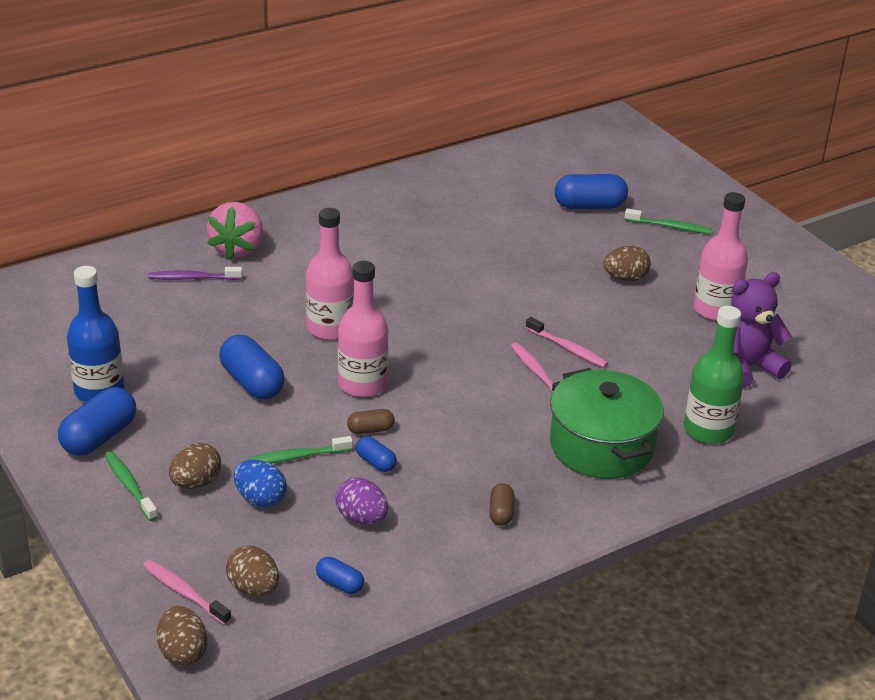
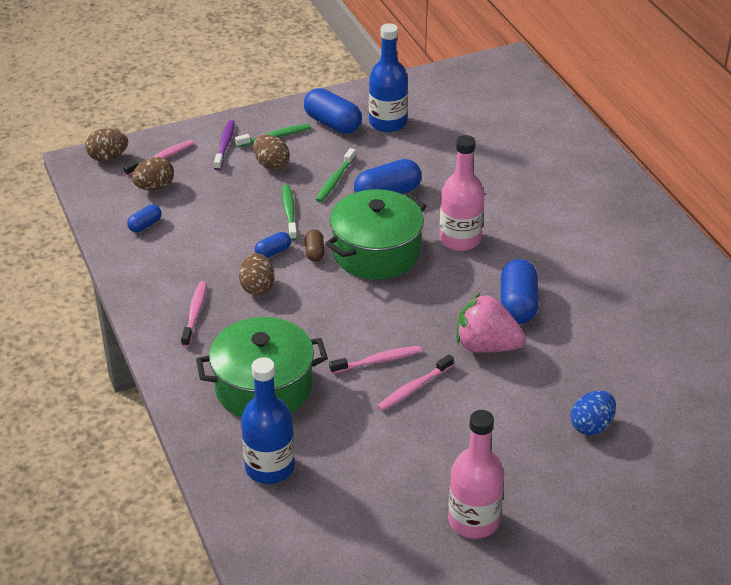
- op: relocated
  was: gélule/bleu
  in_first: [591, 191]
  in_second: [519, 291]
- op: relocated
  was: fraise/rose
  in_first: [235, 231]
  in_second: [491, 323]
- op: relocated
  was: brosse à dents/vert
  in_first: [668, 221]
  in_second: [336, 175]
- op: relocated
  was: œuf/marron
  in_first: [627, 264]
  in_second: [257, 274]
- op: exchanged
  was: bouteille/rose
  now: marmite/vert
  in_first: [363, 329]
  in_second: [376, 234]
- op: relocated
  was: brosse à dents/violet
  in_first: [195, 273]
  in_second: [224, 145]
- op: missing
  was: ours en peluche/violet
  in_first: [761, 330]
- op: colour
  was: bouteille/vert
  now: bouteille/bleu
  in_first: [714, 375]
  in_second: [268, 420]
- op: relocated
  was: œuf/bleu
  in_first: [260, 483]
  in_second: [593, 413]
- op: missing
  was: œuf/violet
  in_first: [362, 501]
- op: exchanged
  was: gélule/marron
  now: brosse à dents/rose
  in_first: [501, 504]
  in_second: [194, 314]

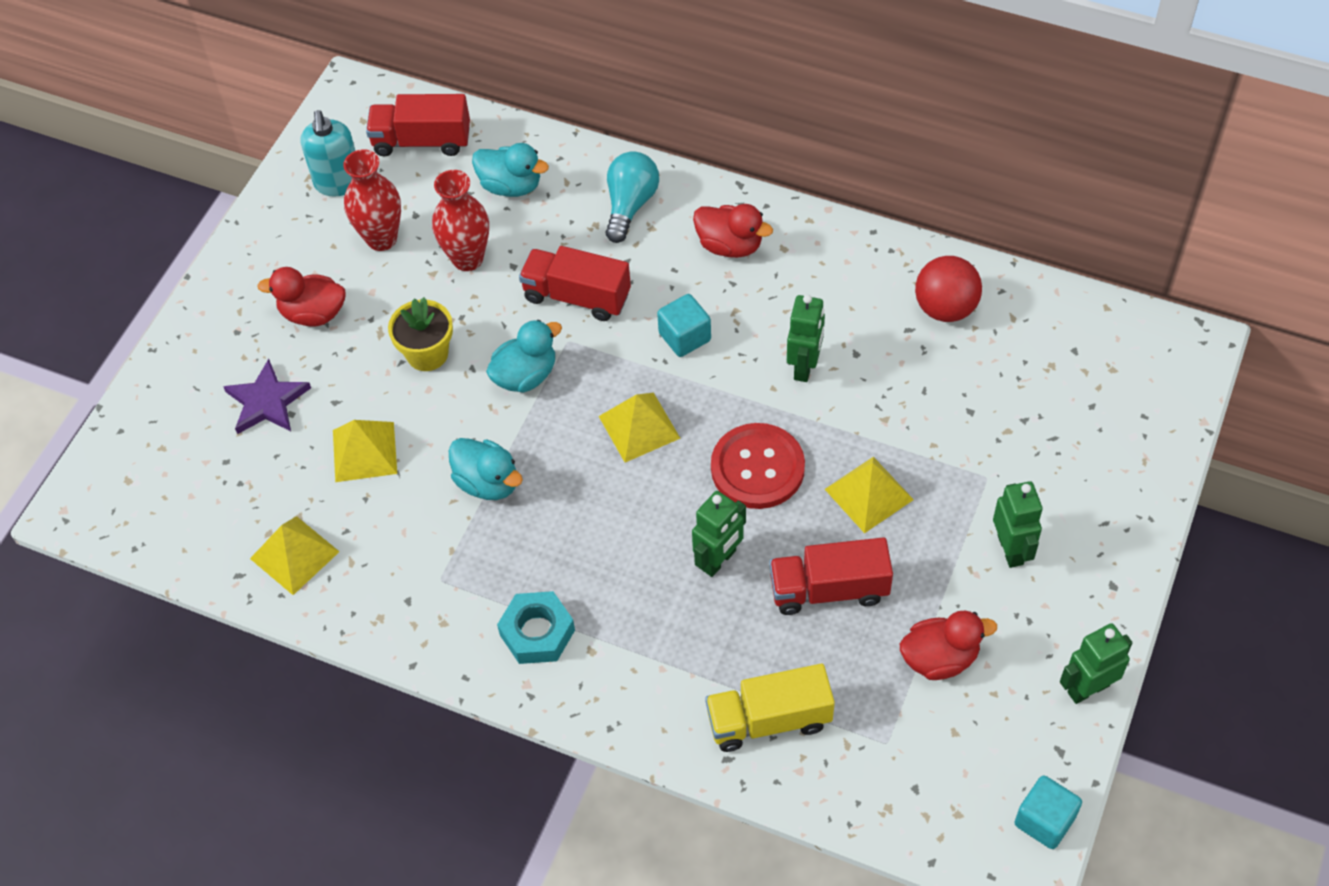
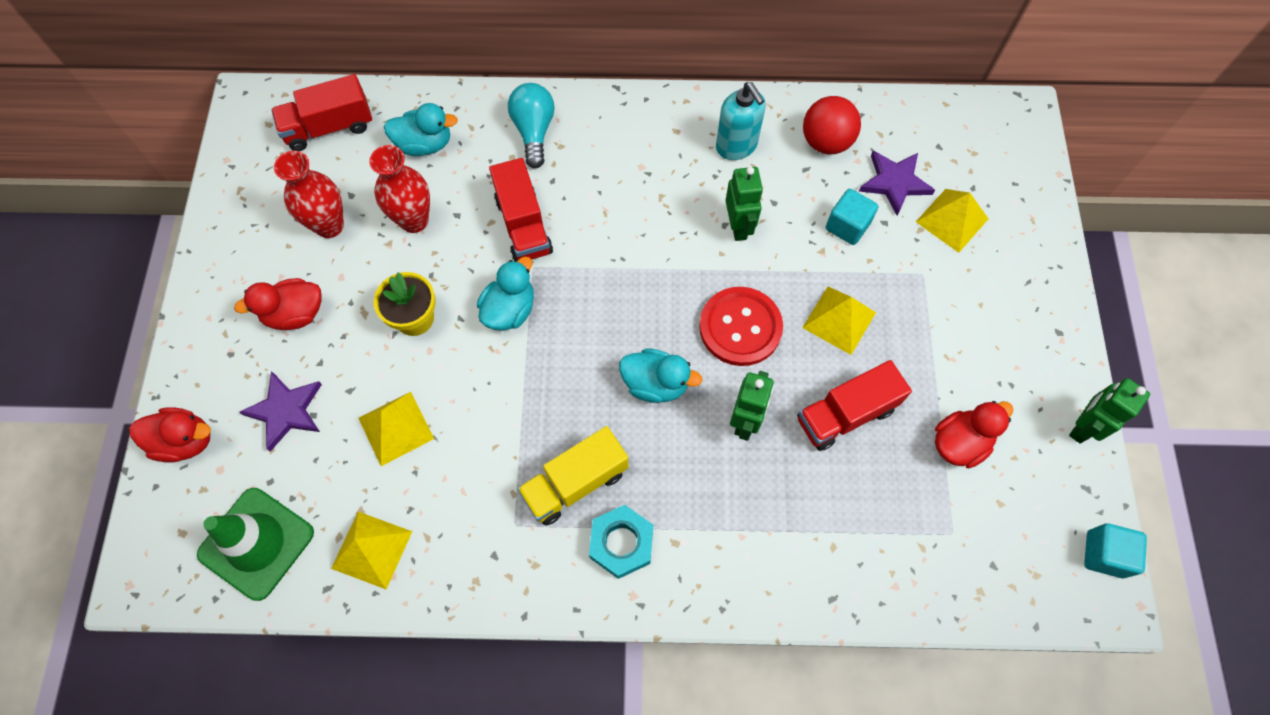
- op: relocated
  was: distributeur de savon/turquoise
  in_first: [327, 153]
  in_second: [741, 121]
- op: relocated
  was: canard/rouge
  in_first: [733, 231]
  in_second: [170, 434]
- op: spun
  was: camion/rouge
  in_first: [575, 283]
  in_second: [521, 210]
  clockwise: -105
- op: relocated
  was: cube/turquoise
  in_first: [684, 325]
  in_second: [852, 217]
- op: relocated
  was: pyramide/jaune
  in_first: [639, 428]
  in_second: [952, 221]
- op: relocated
  was: canard/turquoise
  in_first: [485, 469]
  in_second: [660, 375]
- op: missing
  was: robot/vert
  in_first: [1018, 524]
- op: relocated
  was: camion/jaune
  in_first: [770, 708]
  in_second: [572, 476]
- op: appeared
  now: étoile/violet
  in_second: [897, 183]
- op: appeared
  now: cône de chantier/vert
  in_second: [255, 544]

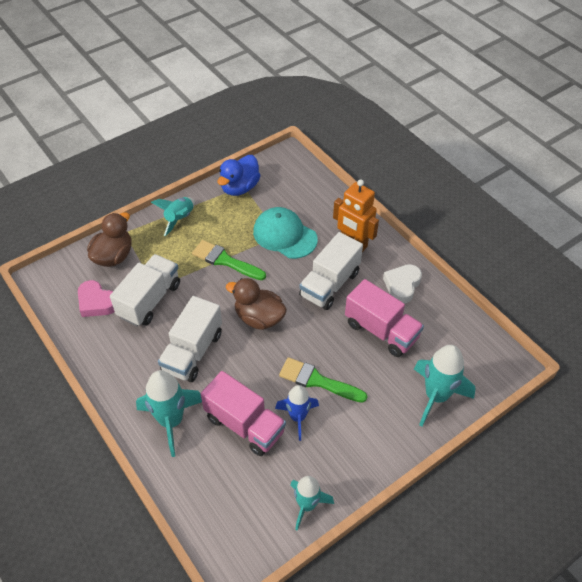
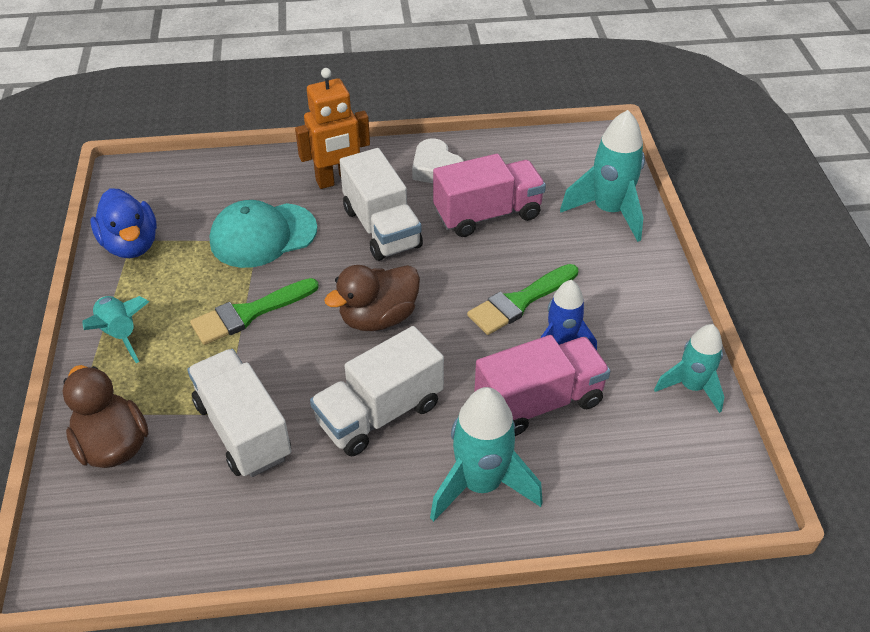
- op: missing
  was: cœur/rose
  in_first: [96, 298]
- op: spun
  was: camion/blanc
  in_first: [190, 339]
  in_second: [377, 391]
  clockwise: 90

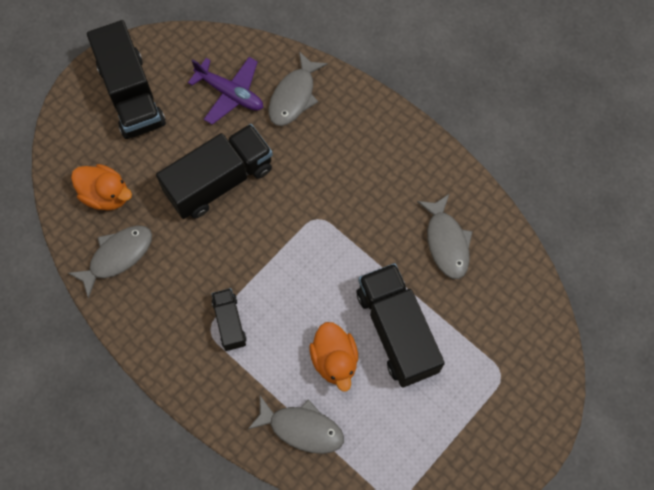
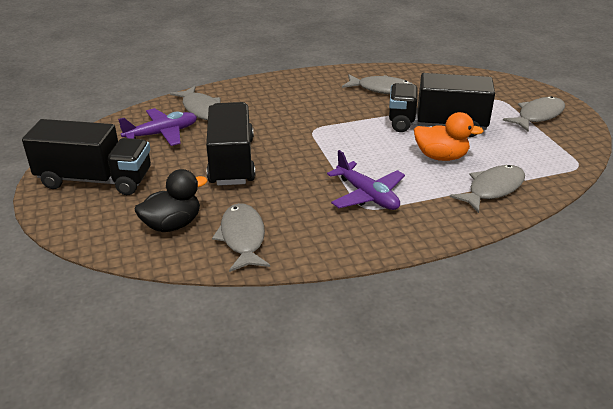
- op: colour
  was: canard/orange
  now: canard/noir
  in_first: [101, 187]
  in_second: [171, 200]
- op: exchanged
  was: camion/noir
  now: avion/violet
  in_first: [229, 319]
  in_second: [366, 180]
- op: appeared
  now: poisson/gris
  in_second: [534, 114]

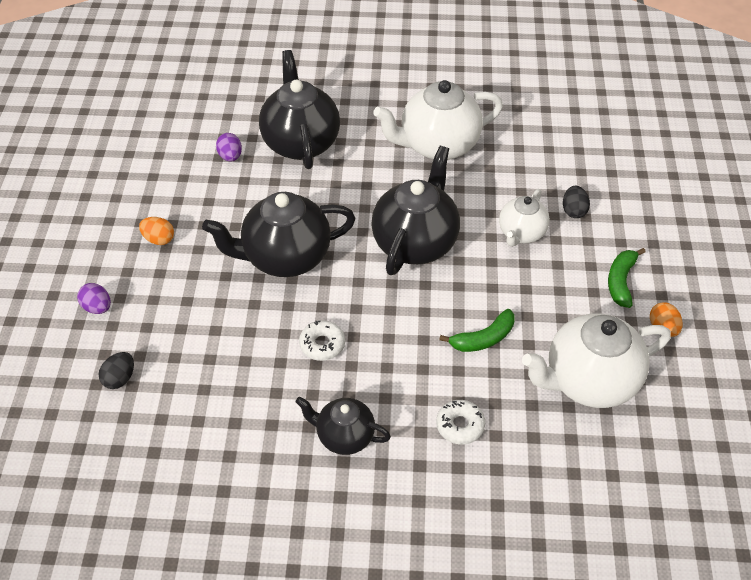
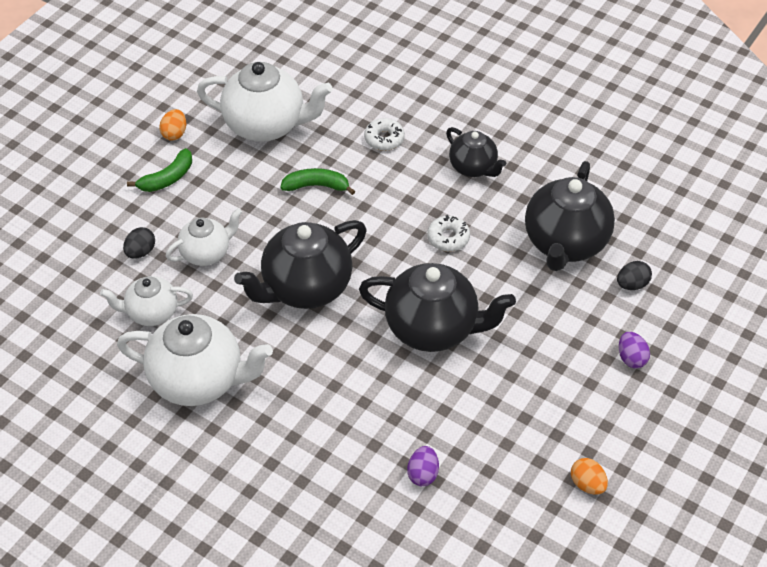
- op: relocated
  was: théière/noir
  in_first: [299, 109]
  in_second: [570, 216]
- op: relocated
  was: œuf/orange
  in_first: [156, 231]
  in_second: [589, 476]
- op: appeared
  now: théière/blanc
  in_second: [146, 301]

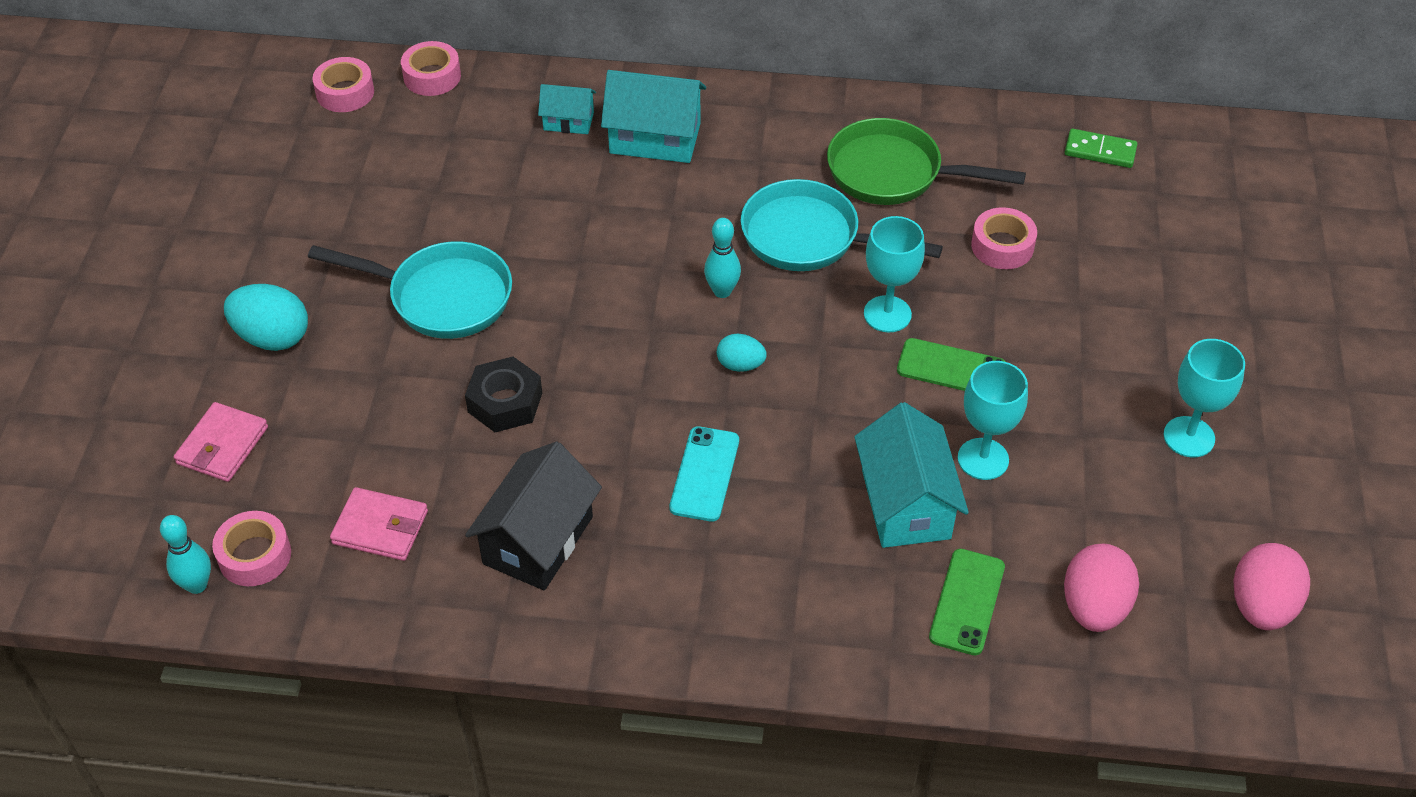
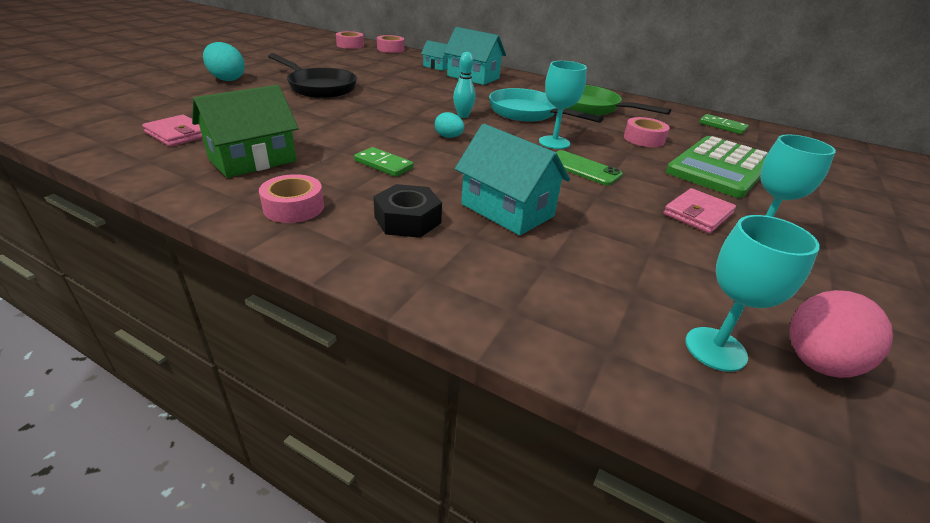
- op: colour
  was: poêle/turquoise
  now: poêle/noir
  in_first: [410, 290]
  in_second: [312, 75]
- op: relocated
  was: écrou/noir
  in_first: [503, 394]
  in_second: [407, 211]
- op: relocated
  was: verre à pied/turquoise
  in_first: [993, 420]
  in_second: [752, 293]
- op: relocated
  was: portefeuille/rose
  in_first: [221, 442]
  in_second: [699, 210]
- op: spun
  was: maison/turquoise
  in_first: [911, 475]
  in_second: [512, 180]
  clockwise: -60
- op: exchanged
  was: téléphone/turquoise
  now: domino/vert
  in_first: [704, 474]
  in_second: [384, 162]
- op: colour
  was: maison/noir
  now: maison/vert
  in_first: [533, 516]
  in_second: [245, 131]
- op: relocated
  was: ruban adhésif/rose
  in_first: [251, 548]
  in_second: [291, 198]
- op: missing
  was: quille/turquoise
  in_first: [185, 554]
- op: missing
  was: œuf/rose
  in_first: [1101, 588]
- op: missing
  was: téléphone/vert
  in_first: [967, 602]
- op: appeared
  now: calculatrice/vert
  in_second: [717, 167]

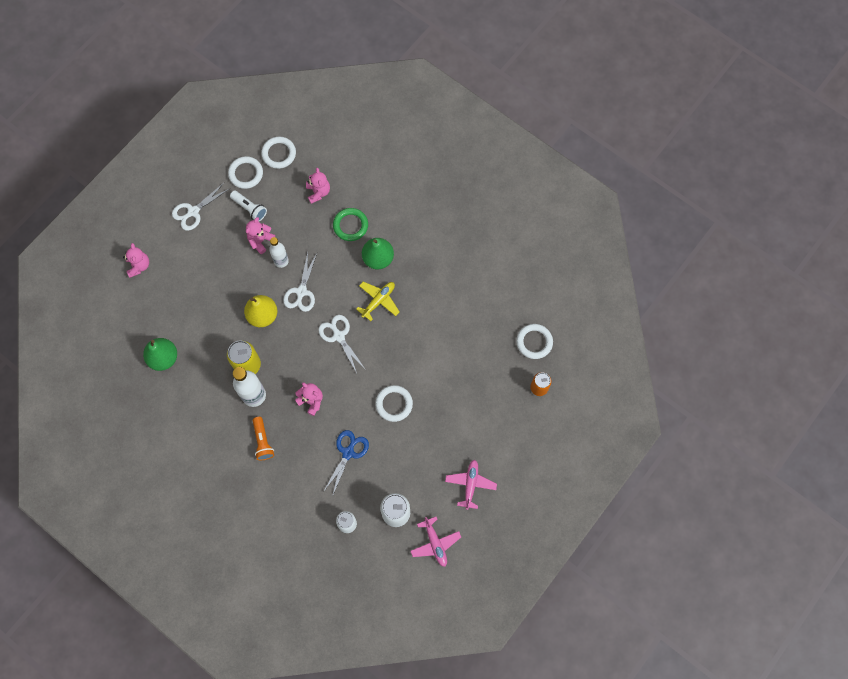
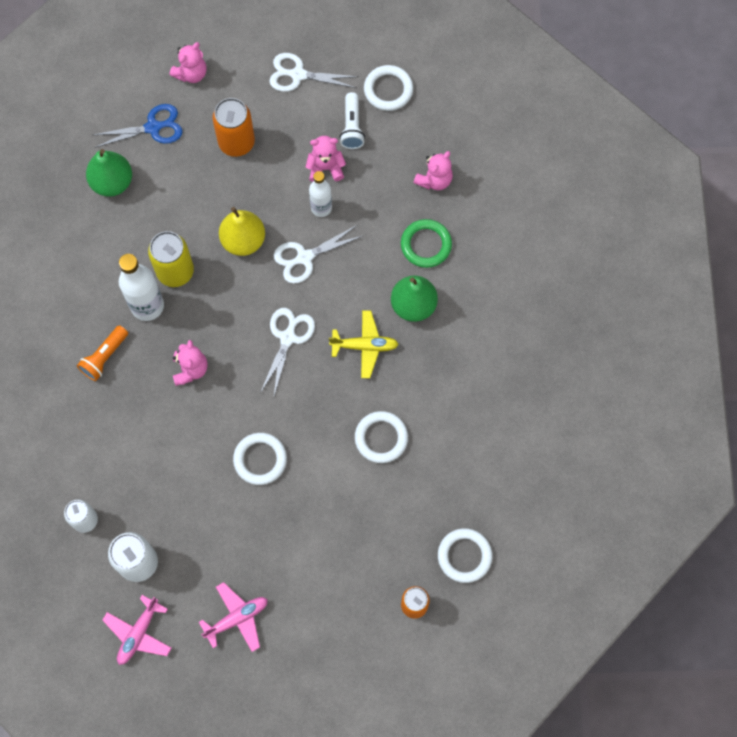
- op: relocated
  was: anneau/blanc
  in_first: [278, 153]
  in_second: [381, 437]
- op: relocated
  was: ciseaux/bleu
  in_first: [346, 462]
  in_second: [138, 126]
- op: appeared
  now: canette/orange
  in_second: [233, 127]

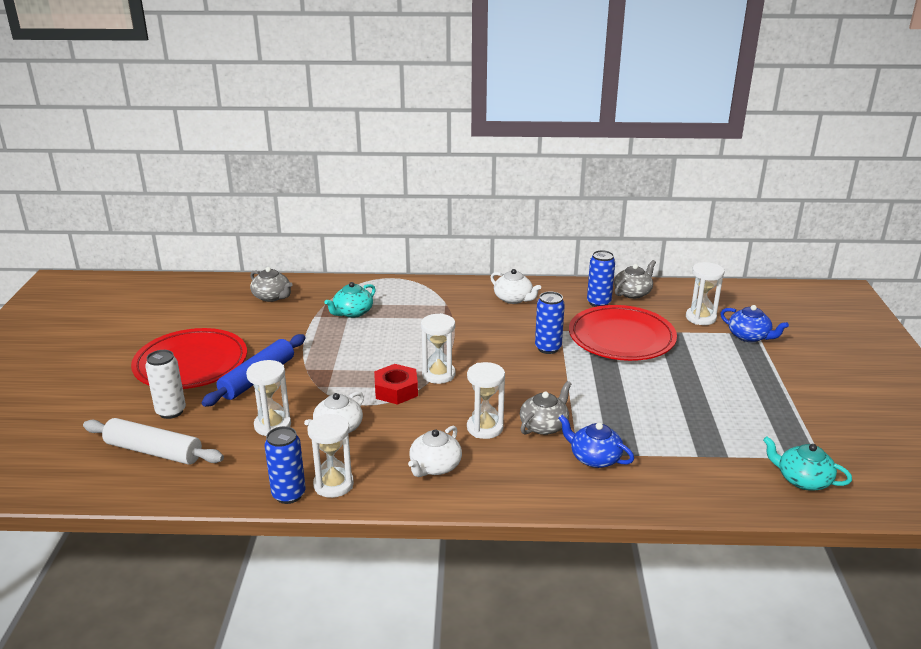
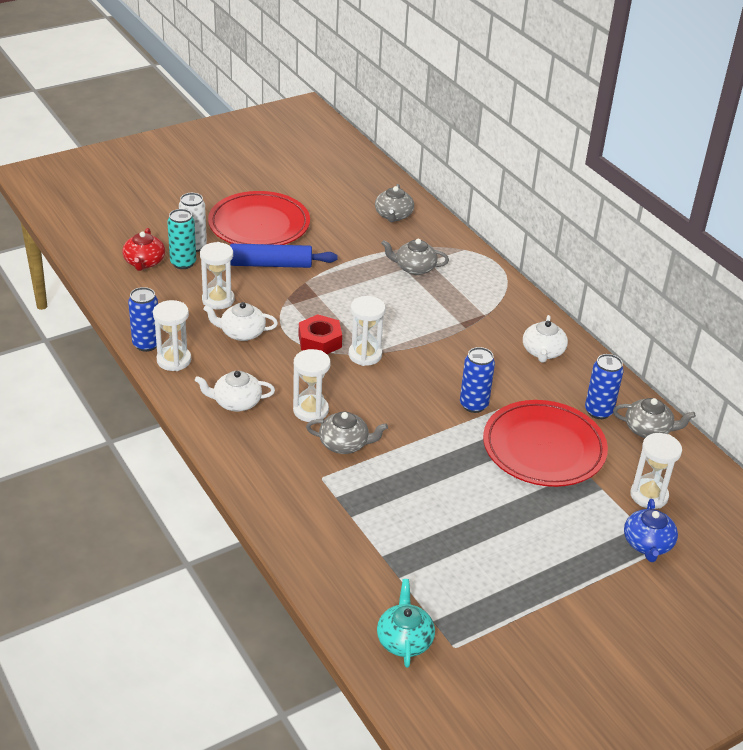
- op: colour
  was: théière/turquoise
  now: théière/gris
  in_first: [350, 300]
  in_second: [415, 257]
- op: missing
  was: théière/bleu
  in_first: [596, 441]
- op: exchanged
  was: rouleau à pâtisserie/blanc
  now: théière/rouge
  in_first: [153, 441]
  in_second: [143, 249]
- op: appeared
  now: canette/turquoise
  in_second: [181, 239]

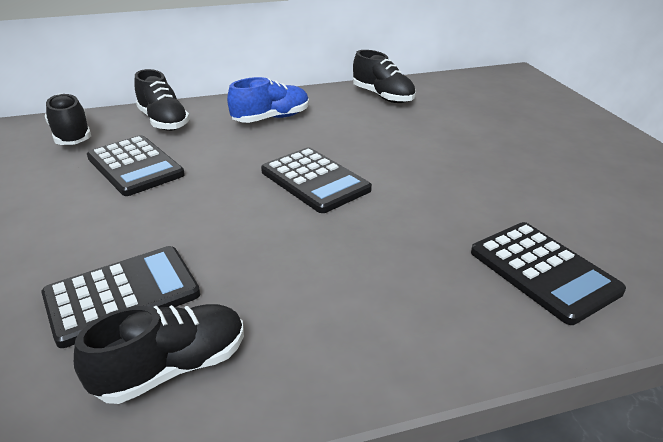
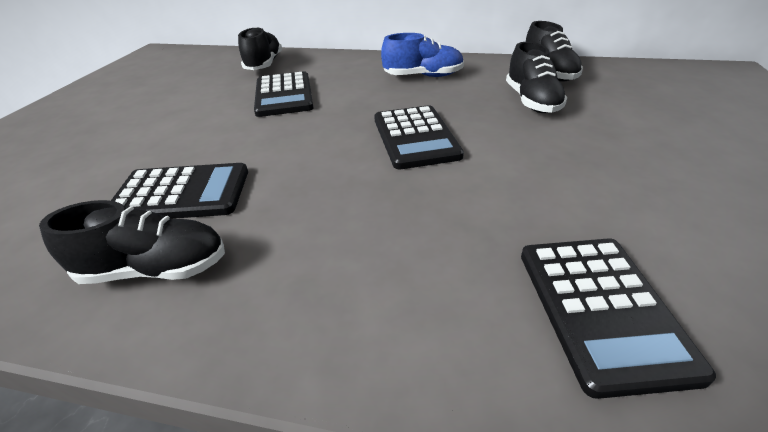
- op: relocated
  was: chaussure/noir
  in_first: [162, 100]
  in_second: [537, 77]

